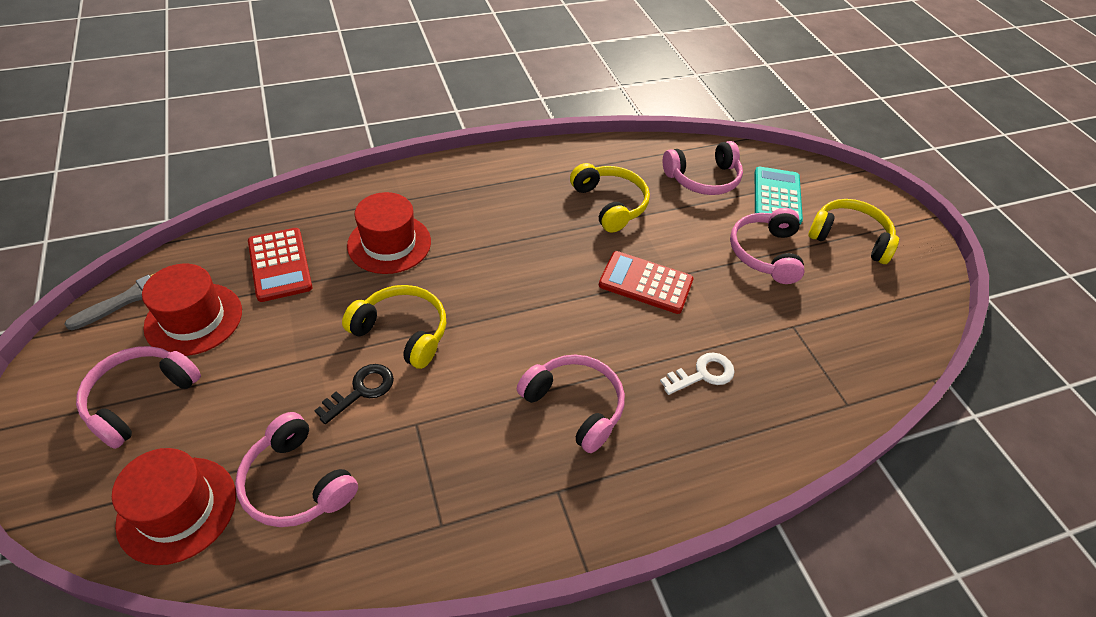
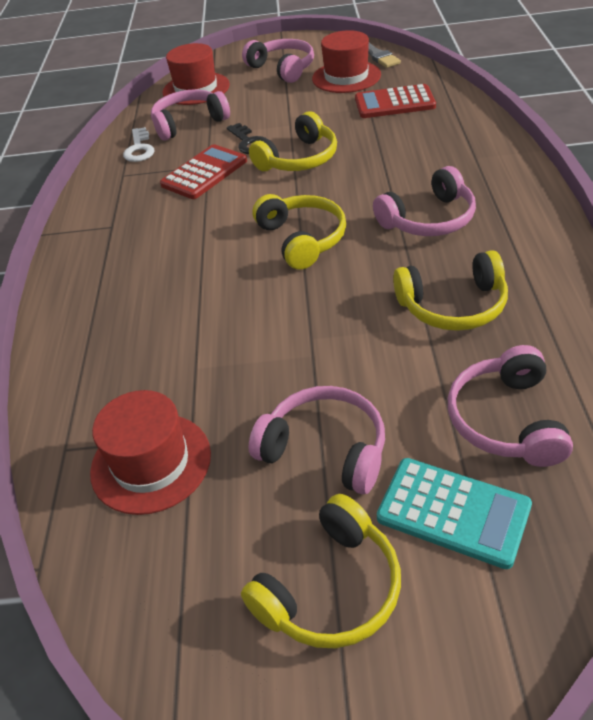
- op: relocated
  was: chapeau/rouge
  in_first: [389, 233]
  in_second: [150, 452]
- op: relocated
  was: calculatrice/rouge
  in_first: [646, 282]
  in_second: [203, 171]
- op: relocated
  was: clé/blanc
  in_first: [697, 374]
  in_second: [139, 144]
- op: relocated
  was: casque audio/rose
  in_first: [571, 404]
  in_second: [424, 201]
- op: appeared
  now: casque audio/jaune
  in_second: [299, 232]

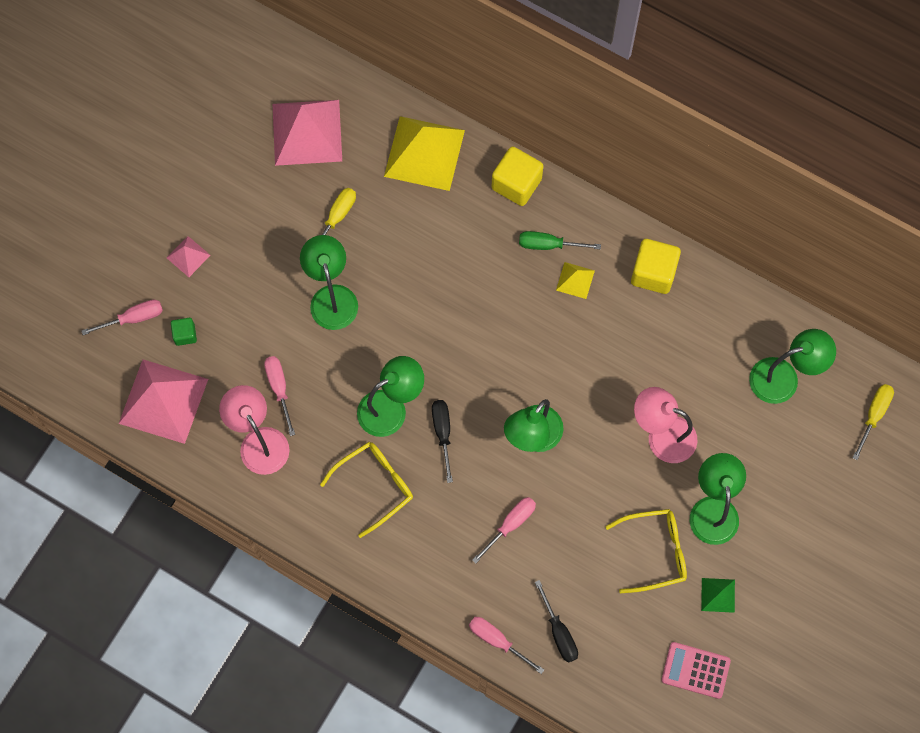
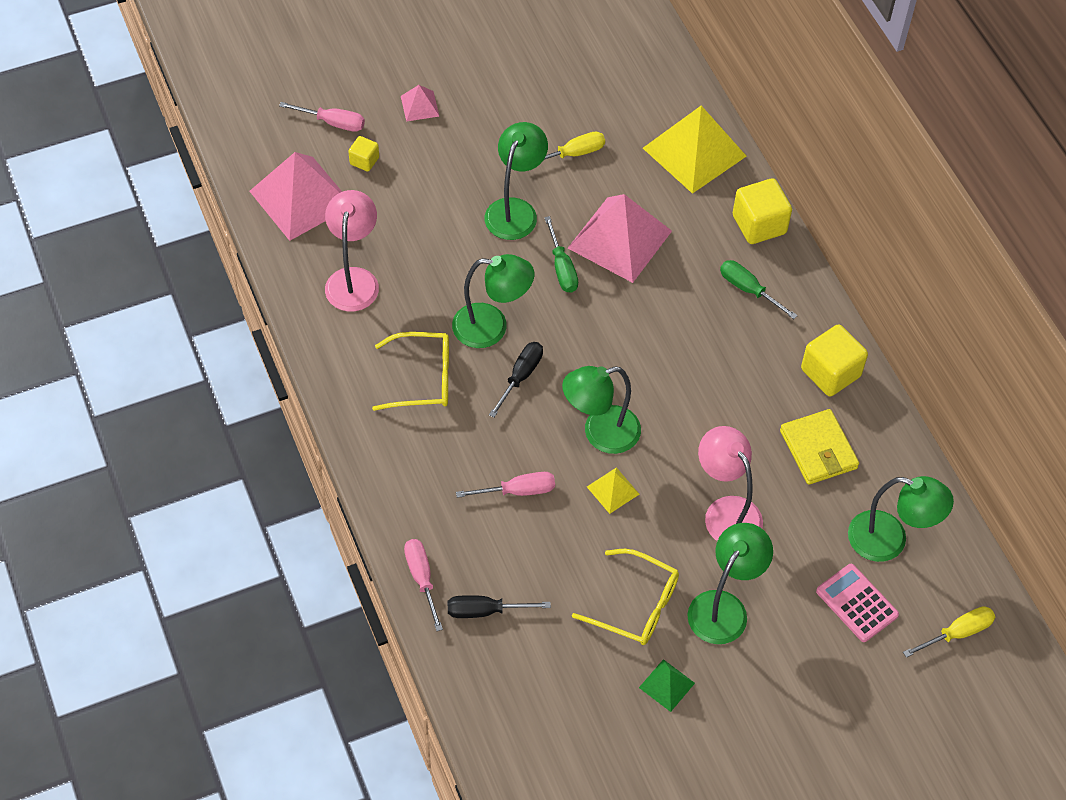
- op: relocated
  was: pyramide/rose
  in_first: [307, 133]
  in_second: [620, 238]
- op: relocated
  was: pyramide/jaune
  in_first: [575, 280]
  in_second: [613, 490]
- op: colour
  was: cube/vert
  now: cube/jaune
  in_first: [184, 332]
  in_second: [363, 154]
- op: missing
  was: tournevis/rose
  in_first: [279, 396]
- op: spun
  was: tournevis/noir
  in_first: [556, 621]
  in_second: [499, 606]
  clockwise: 75
- op: relocated
  was: calculatrice/rose
  in_first: [696, 670]
  in_second: [857, 603]
- op: appeared
  now: tournevis/vert
  in_second: [561, 254]
- op: appeared
  now: portefeuille/jaune
  in_second: [819, 447]

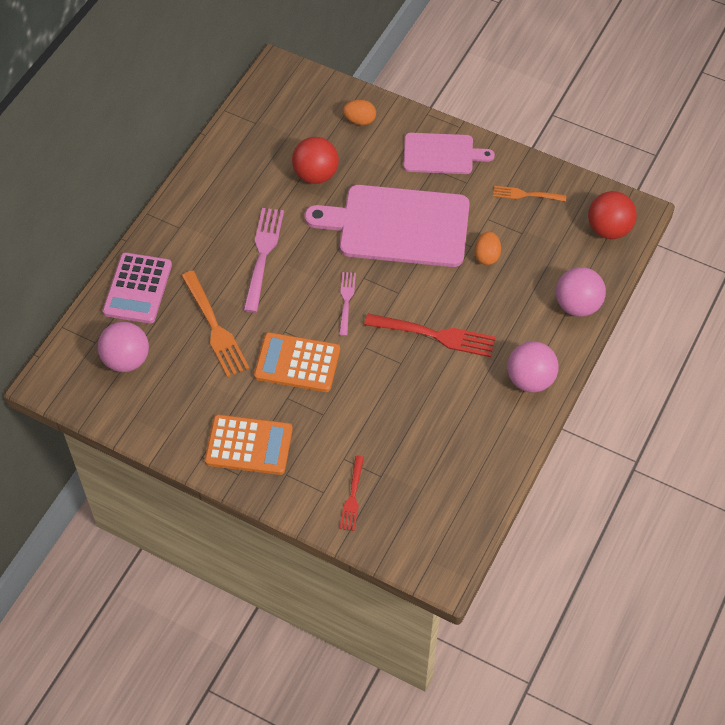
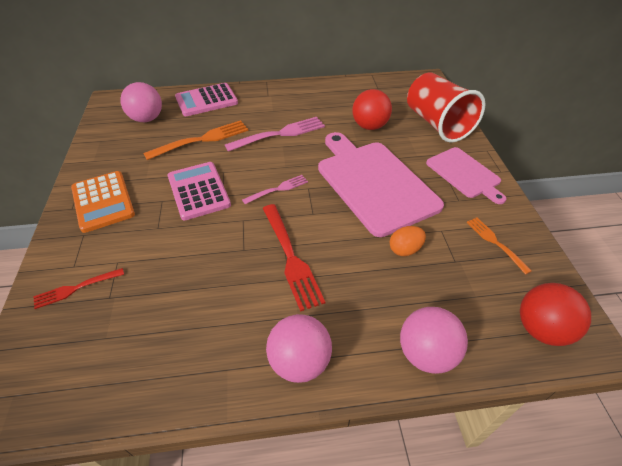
- op: exchanged
  was: œuf/orange
  now: gobelet/rouge
  in_first: [359, 112]
  in_second: [446, 108]
- op: spun
  was: fourchette/orange
  in_first: [215, 323]
  in_second: [196, 140]
  clockwise: -150
- op: colour
  was: calculatrice/orange
  now: calculatrice/rose
  in_first: [297, 362]
  in_second: [199, 191]

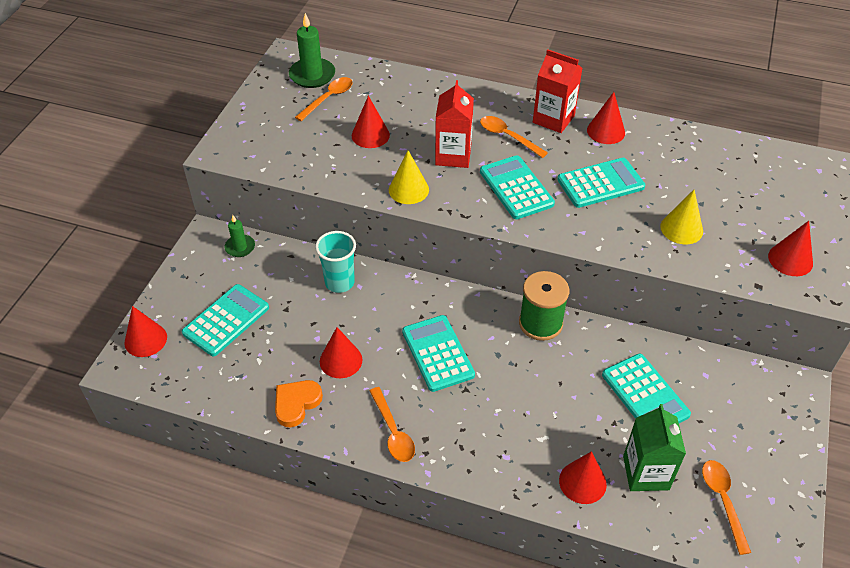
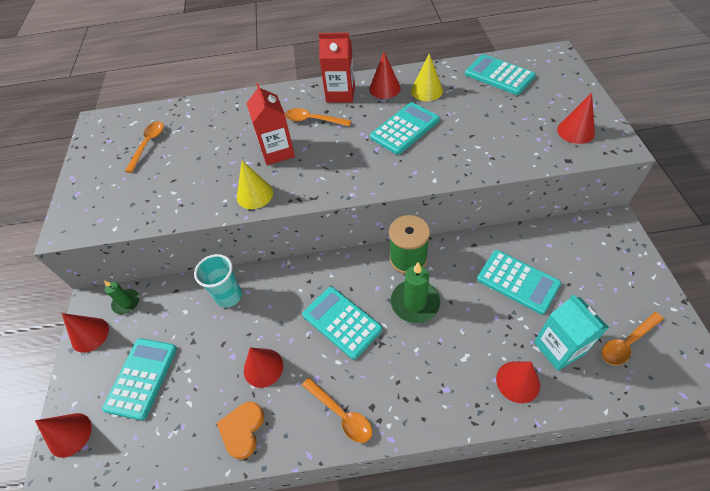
- op: relocated
  was: bougie/vert
  in_first: [312, 50]
  in_second: [415, 292]
- op: relocated
  was: cône/rouge
  in_first: [371, 122]
  in_second: [85, 333]
- op: relocated
  was: calculatrice/turquoise
  in_first: [517, 187]
  in_second: [500, 74]
- op: relocated
  was: cône/jaune
  in_first: [681, 217]
  in_second: [427, 77]
- op: colour
  was: brique de lait/vert
  now: brique de lait/turquoise
  in_first: [654, 447]
  in_second: [571, 332]
- op: spun
  was: cuillère/orange
  in_first: [726, 507]
  in_second: [633, 338]
  clockwise: -90

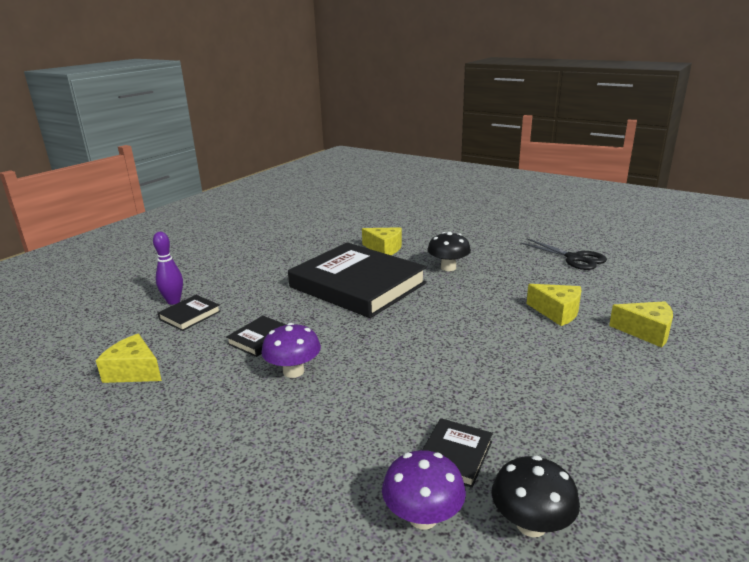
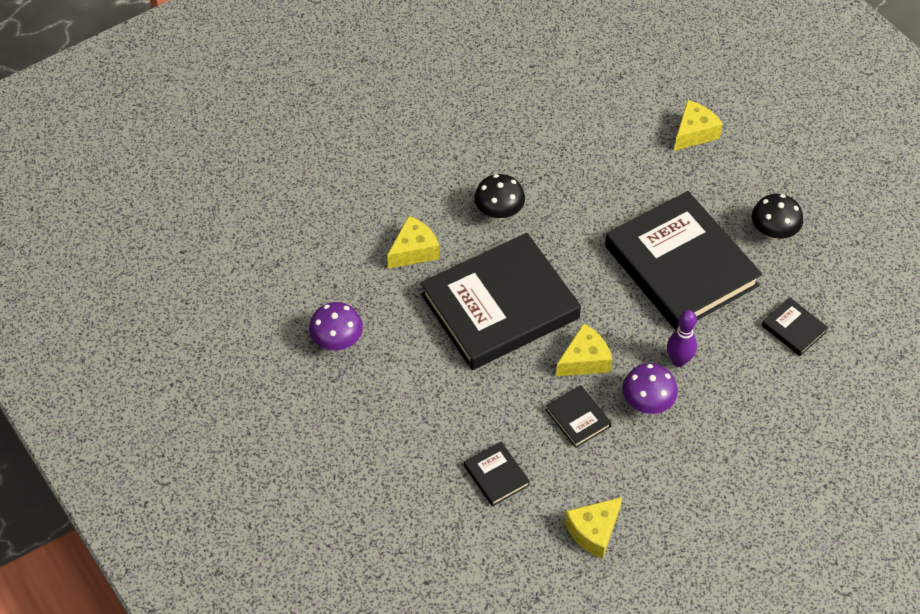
- op: relocated
  was: quille/violet
  in_first: [168, 268]
  in_second: [682, 338]
- op: missing
  was: ciseaux/noir
  in_first: [563, 254]
- op: relocated
  was: fromage/jaune
  in_first: [553, 305]
  in_second: [584, 349]
- op: relocated
  was: champignon/violet
  in_first: [424, 490]
  in_second: [336, 326]
- op: relocated
  was: champignon/noir
  in_first: [536, 496]
  in_second: [777, 217]
- op: appeared
  now: livre/noir
  in_second: [683, 260]

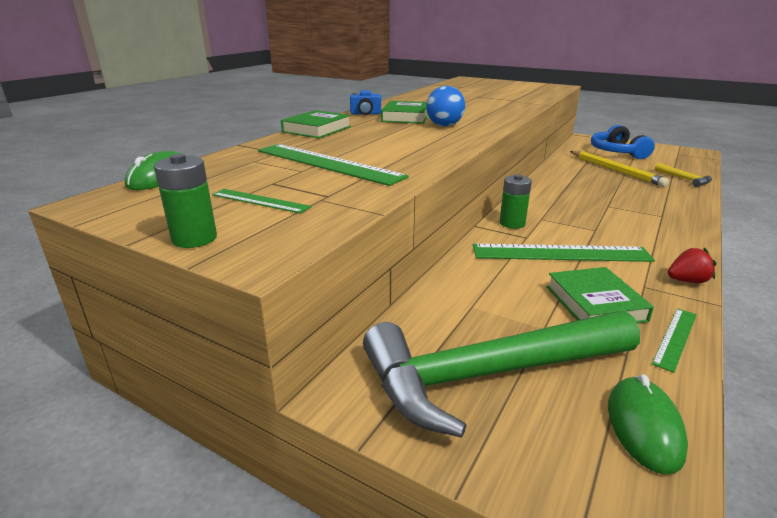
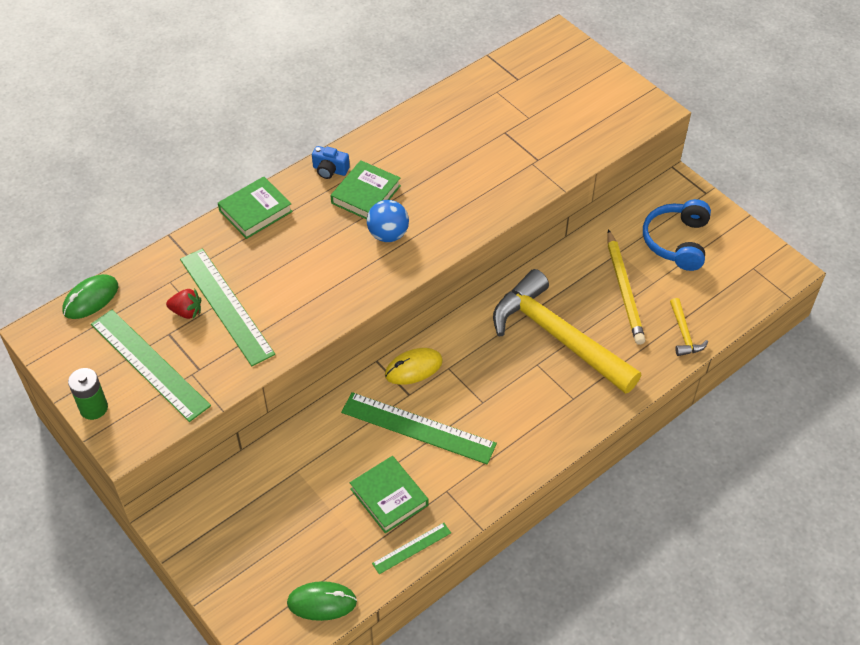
- op: exchanged
  was: pile/vert
  now: souris/jaune
  in_first: [515, 201]
  in_second: [414, 366]
- op: size
  was: règle/vert
  in_first: [262, 201]
  in_second: [151, 366]
  ratio: 1.99
- op: relocated
  was: fraise/rouge
  in_first: [692, 265]
  in_second: [183, 304]
- op: spun
  was: livre/vert
  in_first: [600, 295]
  in_second: [389, 494]
  clockwise: -45
- op: missing
  was: marteau/vert
  in_first: [501, 374]
- op: spun
  was: souris/vert
  in_first: [648, 424]
  in_second: [322, 601]
  clockwise: 60
- op: appeared
  now: marteau/jaune
  in_second: [567, 331]

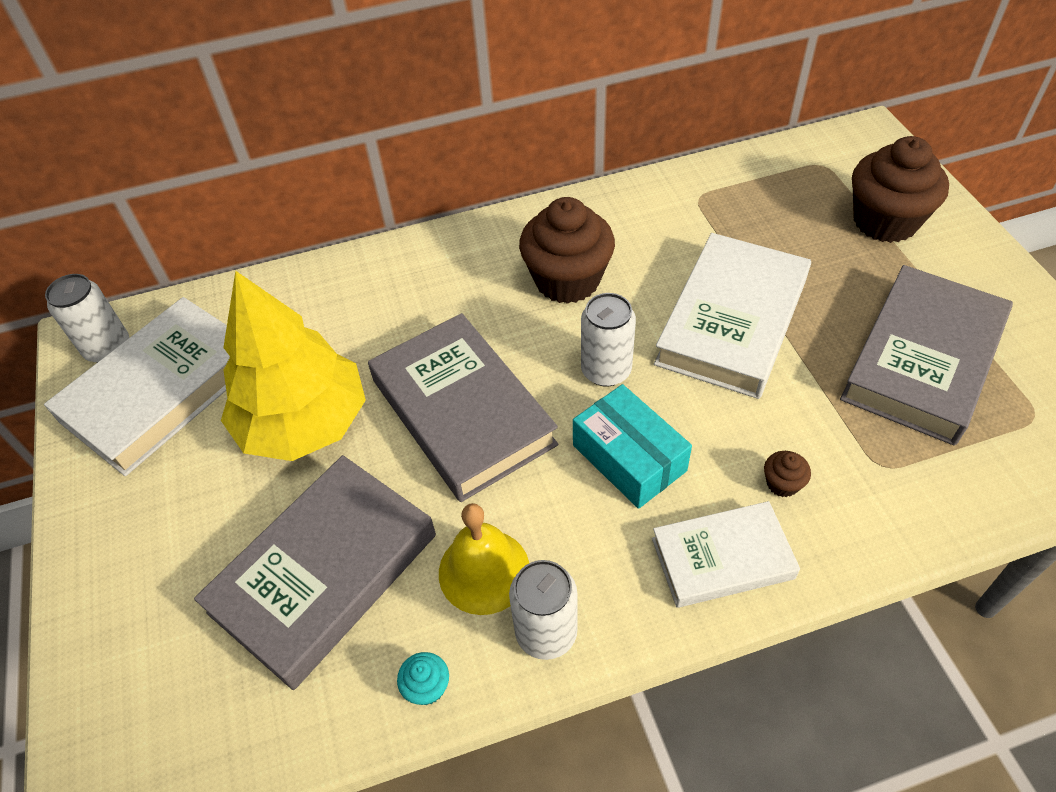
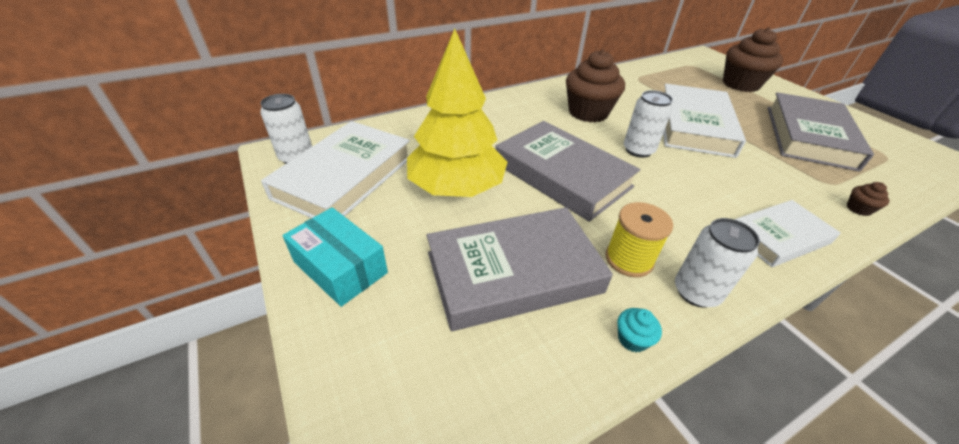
- op: relocated
  was: boîte/turquoise
  in_first: [632, 446]
  in_second: [335, 257]
- op: relocated
  was: muffin/marron
  in_first: [787, 474]
  in_second: [868, 199]
- op: spun
  was: livre/gris
  in_first: [315, 572]
  in_second: [520, 269]
  clockwise: 45
- op: exchanged
  was: cloche/jaune
  now: bobine/jaune
  in_first: [484, 559]
  in_second: [639, 239]

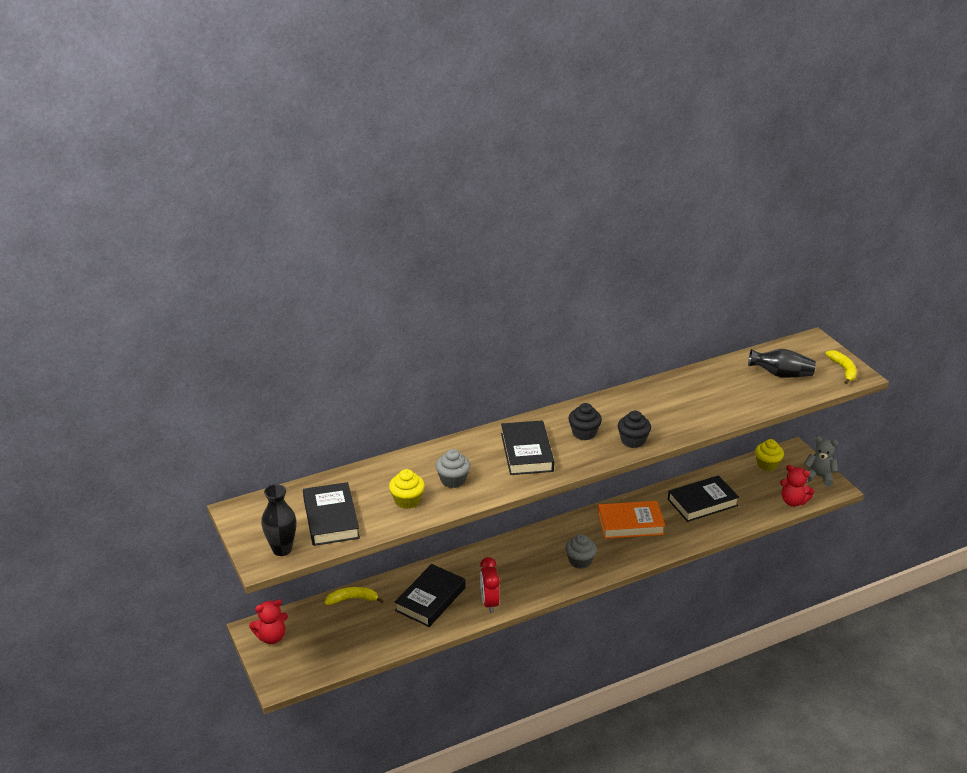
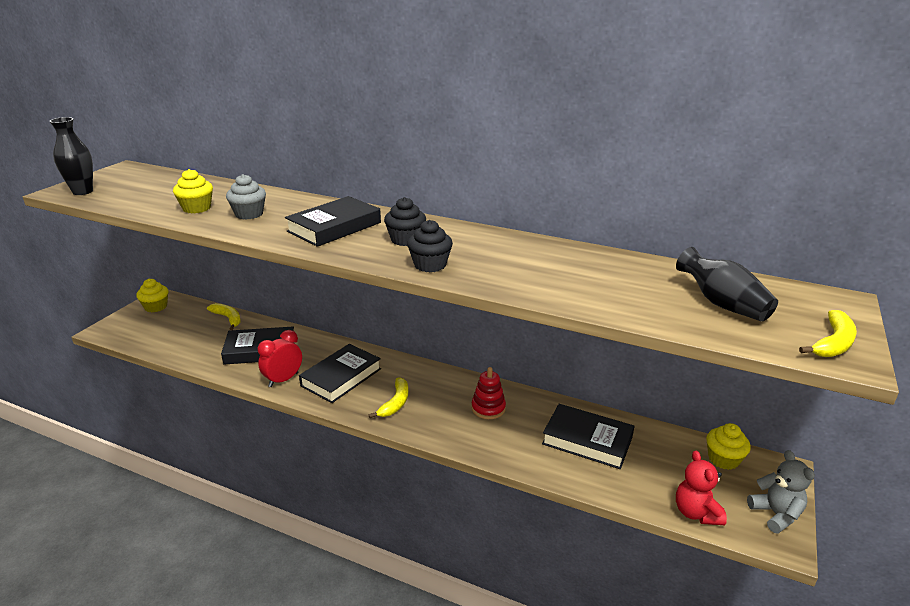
- op: relocated
  was: livre/noir
  in_first: [331, 514]
  in_second: [340, 373]
- op: exchanged
  was: livre/orange
  now: jouet à empiler/rouge
  in_first: [631, 520]
  in_second: [488, 393]
- op: exchanged
  was: muffin/gris
  now: banane/jaune
  in_first: [581, 551]
  in_second: [389, 397]
- op: exchanged
  was: ours en peluche/rouge
  now: muffin/jaune
  in_first: [268, 621]
  in_second: [152, 295]

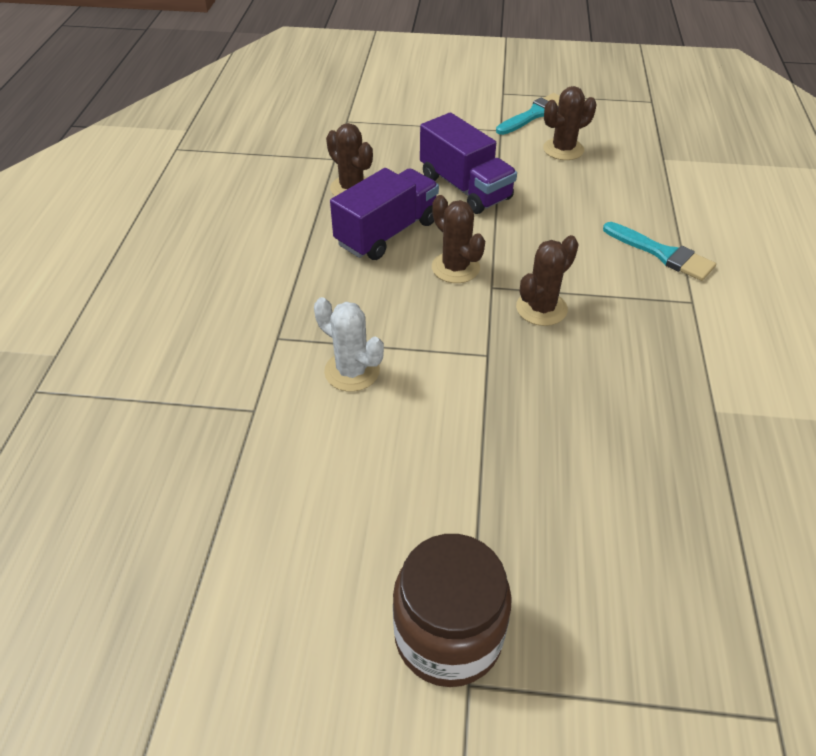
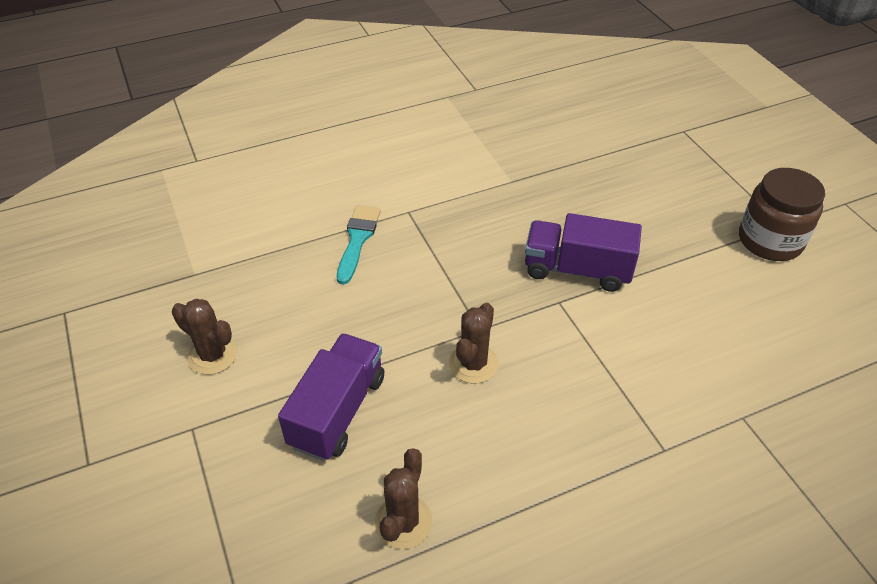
- op: missing
  was: pinceau/turquoise
  in_first: [528, 114]
- op: relocated
  was: camion/violet
  in_first: [384, 214]
  in_second: [583, 252]
- op: missing
  was: cactus/marron
  in_first: [547, 280]
- op: missing
  was: cactus/blanc
  in_first: [349, 344]

